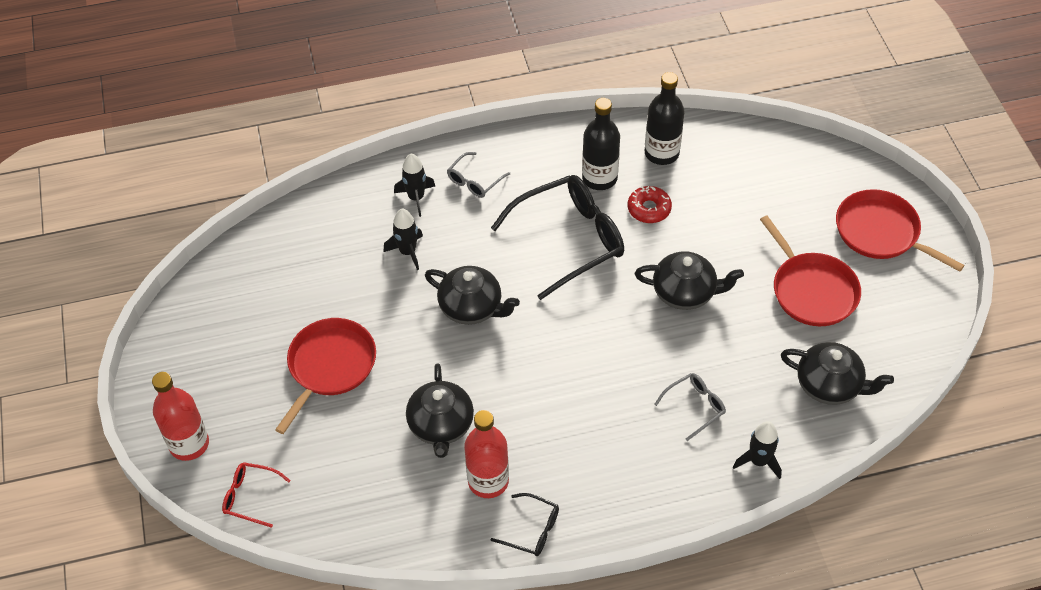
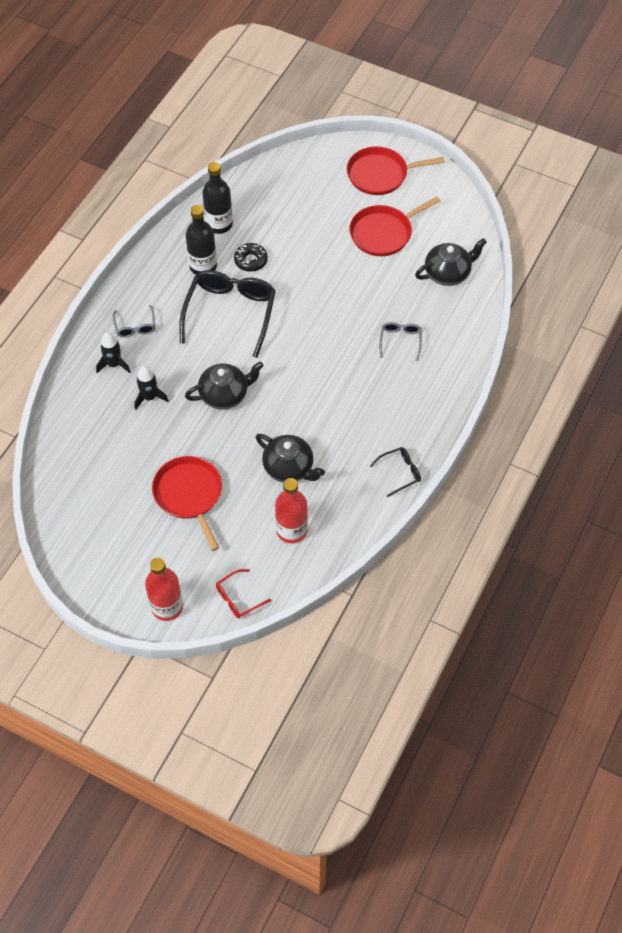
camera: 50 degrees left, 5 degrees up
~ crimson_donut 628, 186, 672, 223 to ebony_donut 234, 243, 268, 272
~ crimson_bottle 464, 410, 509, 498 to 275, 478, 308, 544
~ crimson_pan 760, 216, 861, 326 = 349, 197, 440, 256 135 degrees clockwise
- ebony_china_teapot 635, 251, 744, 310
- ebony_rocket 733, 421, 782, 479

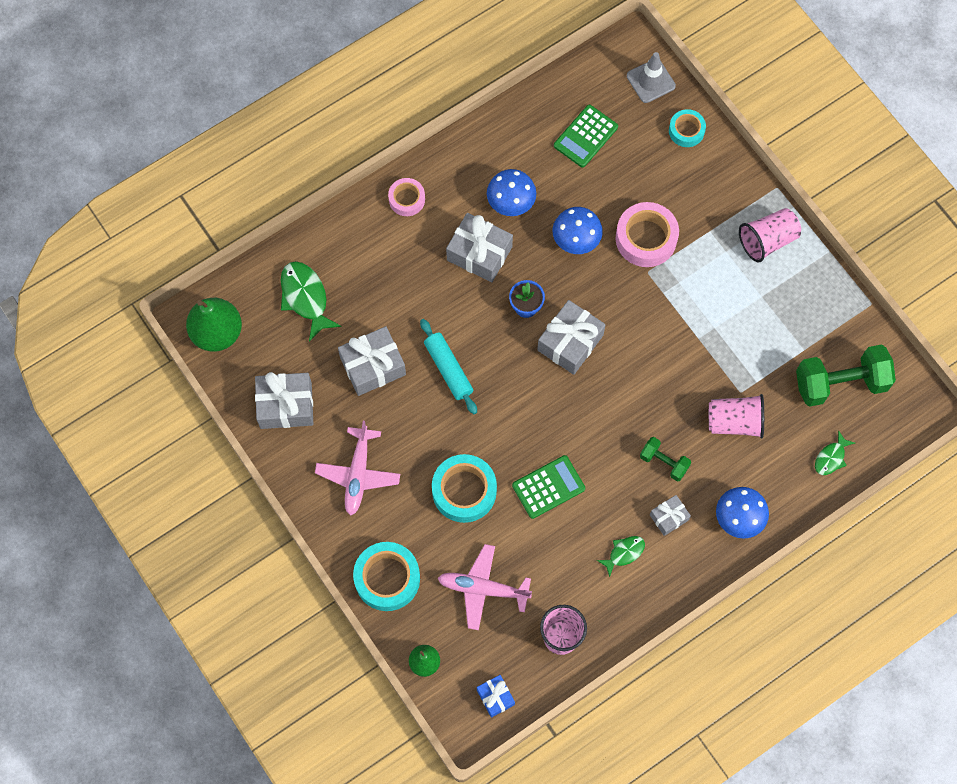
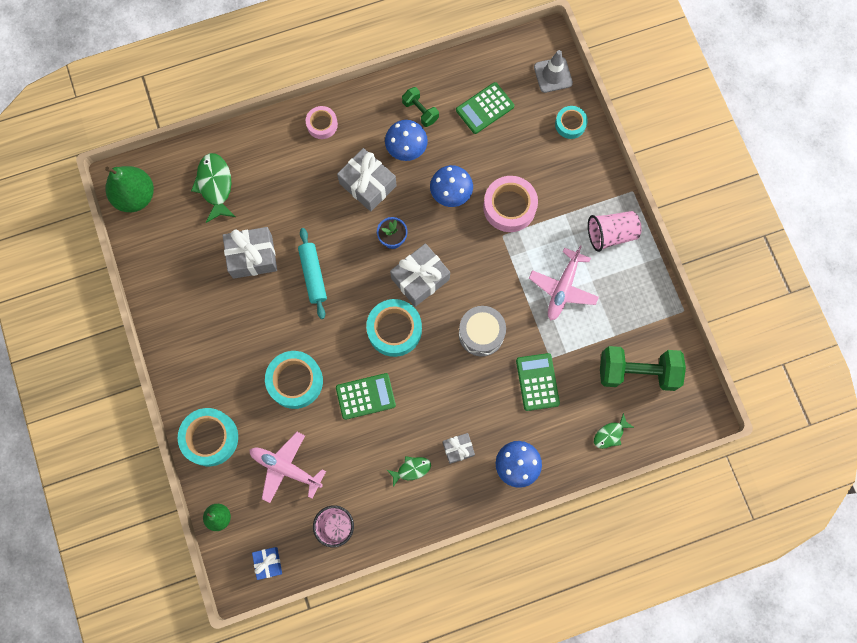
camera: 15 degrees right, 5 degrees up
+ aqua_tape 366, 299, 422, 357
~ green_dumbbell 640, 437, 691, 481 to 402, 87, 439, 127
+ gray_toy_drum 459, 306, 506, 357
~ pink_beaker 709, 394, 764, 438 to green_adding_machine 516, 353, 560, 411
~ pink_plane 315, 421, 400, 516 to 529, 245, 599, 321
- gray_wrapped_gift 255, 372, 313, 429

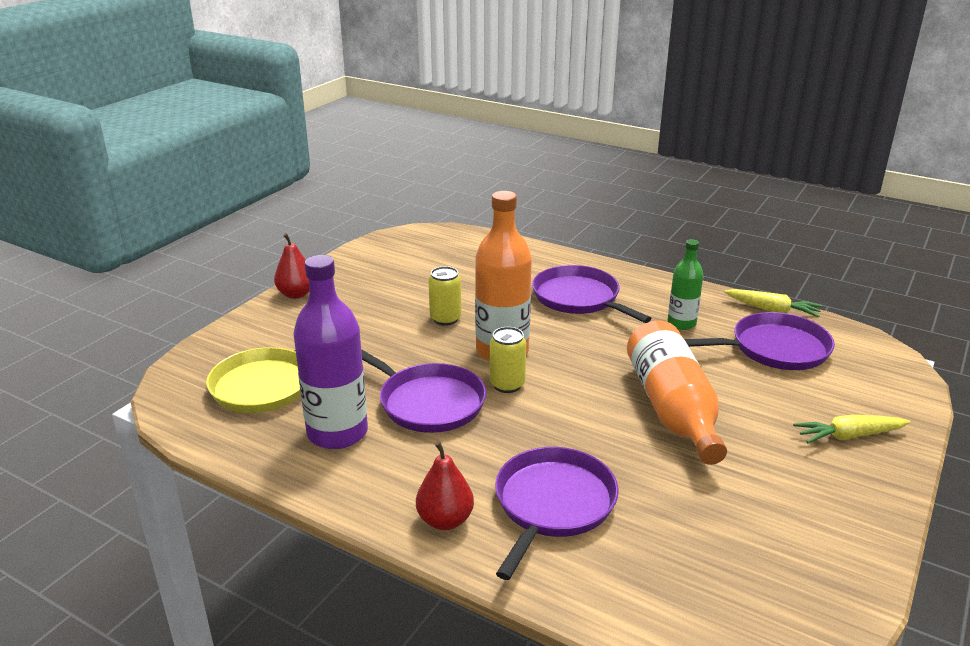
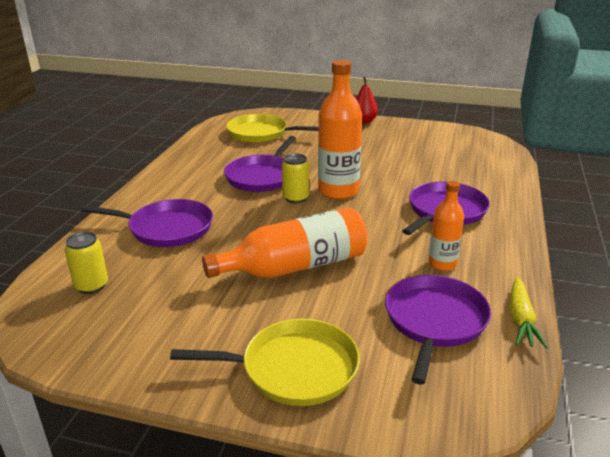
camera: 75 degrees right, 0 degrees up
~ golden_can 428, 266, 462, 326 to 65, 232, 108, 294
~ golden_carrot 793, 415, 910, 444 to golden_pan 170, 319, 360, 406
~ violet_pan 684, 312, 835, 370 = 385, 275, 491, 385 135 degrees counterclockwise
~ green_bottle 668, 239, 704, 330 to orange_bottle 428, 181, 464, 271
- violet_bottle 293, 255, 368, 449
- crimson_toy_pear 416, 441, 474, 530

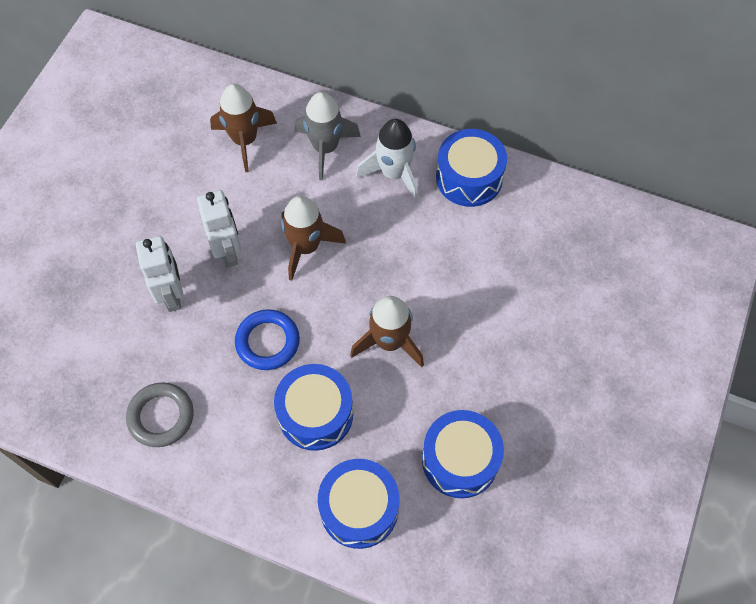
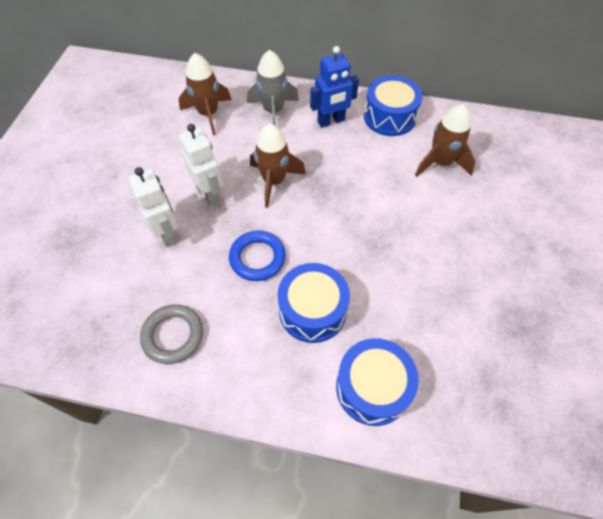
camera: 10 degrees left, 5 degrees down
~ snow-white_rocket 356, 119, 418, 201 to blue_robot 310, 46, 359, 128
~ dark_brown_rocket 350, 296, 424, 367 to 415, 104, 476, 177
- blue_toy_drum 422, 410, 504, 498

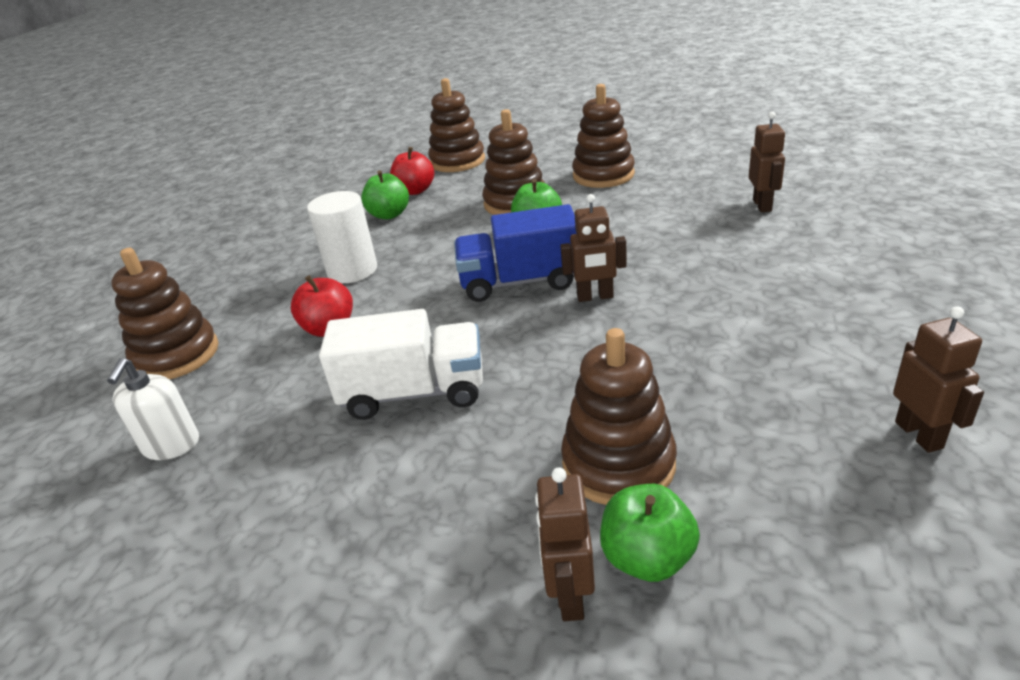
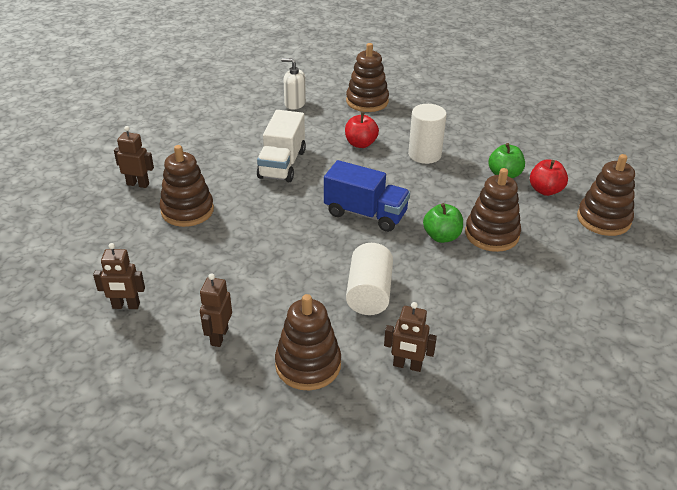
camera: 100 degrees right, 5 degrees up
~ dark_brown_robot 560, 194, 627, 302 to 200, 273, 232, 347
~ dark_brown_ring_stacker 572, 84, 635, 188 to 275, 294, 341, 390
~ blue_lorry 454, 204, 577, 302 = 324, 160, 410, 232 105 degrees clockwise
+ snow-white_solid_cylinder 346, 243, 393, 315
- green_apple_fruit 600, 484, 700, 582

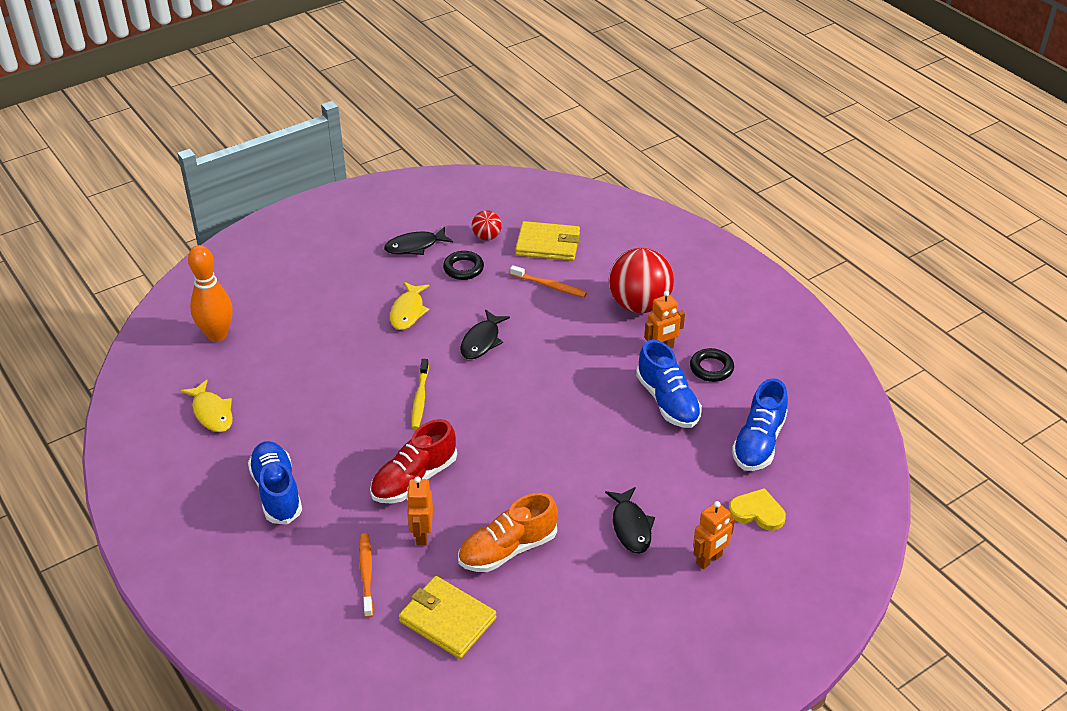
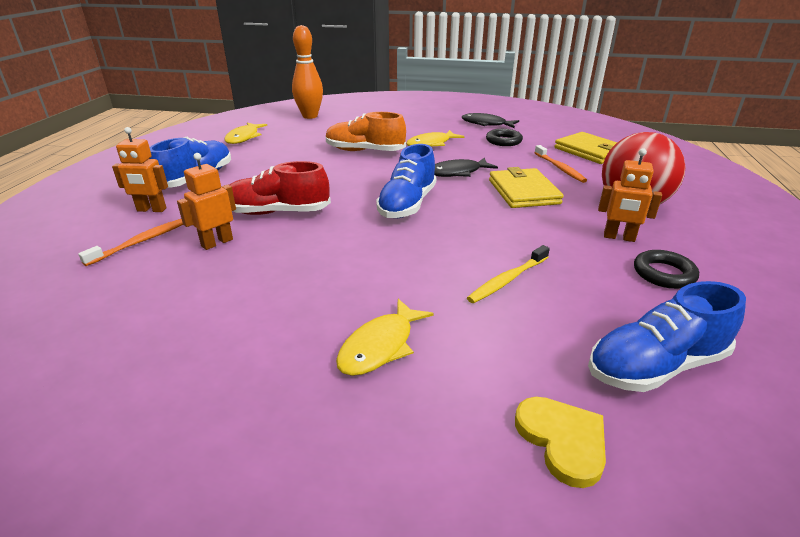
camera: 45 degrees right, 10 degrees down
~ orange_robot 693, 501, 735, 569 to 112, 127, 168, 212
~ orange_lace-up_shoe 458, 493, 558, 572 to 326, 112, 406, 151
~ ebony_toy_fish 605, 487, 655, 553 to golden_toy_fish 336, 299, 434, 376
~ blue_lace-up_shoe 636, 340, 702, 428 to 376, 144, 437, 218
~ golden_toothbrush 412, 359, 429, 429 to 467, 245, 550, 303
~ golden_wallet 399, 576, 497, 659 to 489, 167, 563, 208
- crimson_play_ball 472, 210, 502, 240

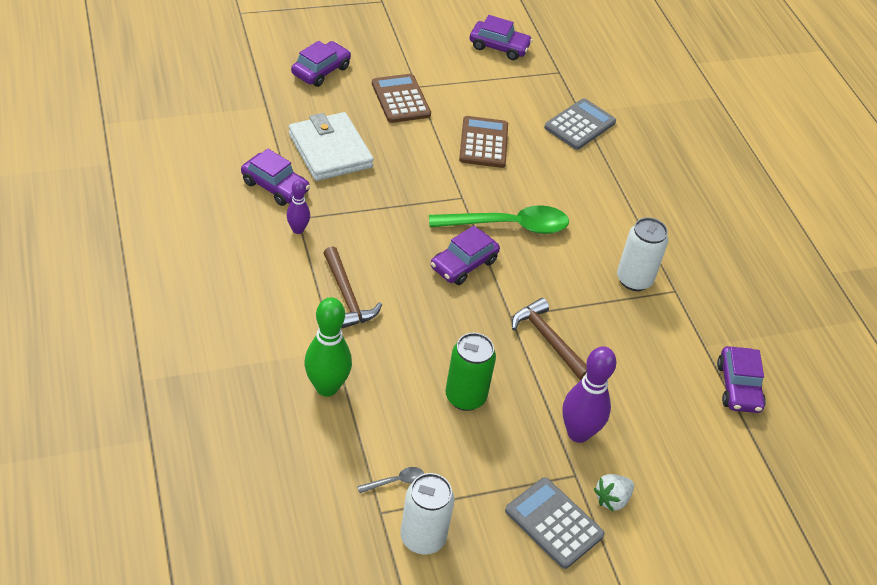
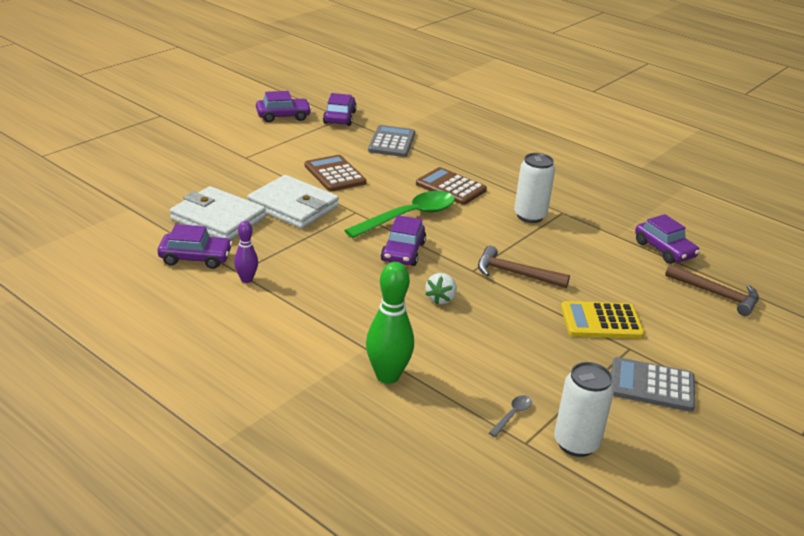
camera: 30 degrees left, 15 degrees down
+ snow-white_wallet 247, 175, 339, 229
~ violet_automobile 291, 41, 351, 87 to 323, 93, 357, 126
~ dark_brown_adding_machine 372, 74, 431, 123 to 416, 167, 487, 205
~ snow-white_strawberry 594, 474, 634, 511 to 425, 273, 457, 305
~ violet_tenpin 562, 346, 616, 443 to golden_adding_machine 561, 301, 644, 339
~ dark_brown_carpenter's_hammer 323, 246, 382, 329 to 665, 264, 759, 316
- green_can 445, 333, 496, 411

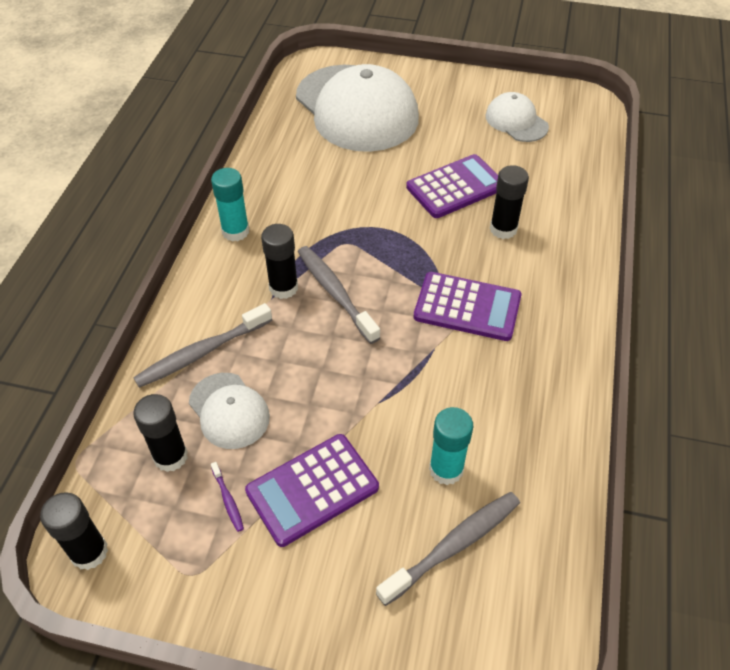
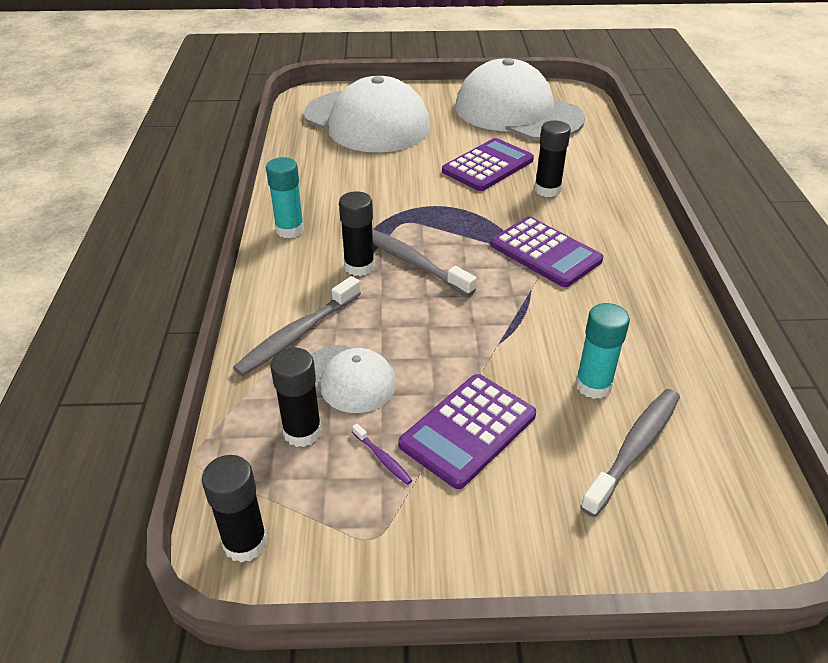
camera: 15 degrees left, 10 degrees down
~ snow-white_baseball_cap 486, 92, 549, 142 = 456, 58, 585, 140 x2.08
~ violet_adding_machine 413, 272, 521, 341 = 491, 217, 603, 287 45 degrees clockwise

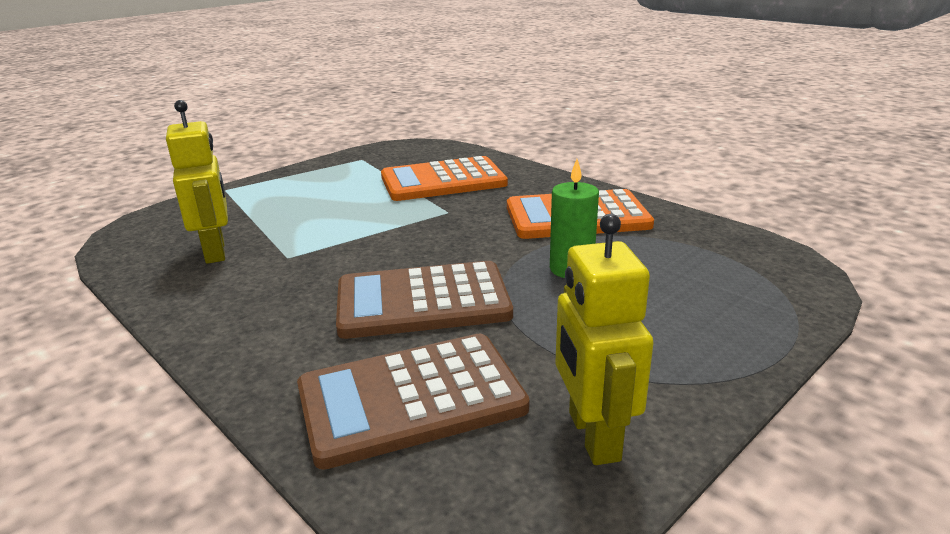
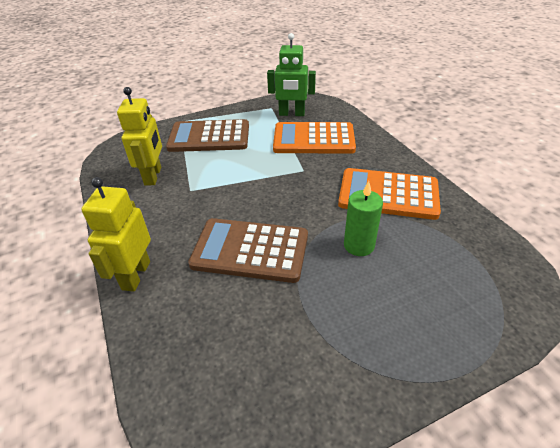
camera: 20 degrees right, 15 degrees up
~ golden_robot 555, 214, 654, 465 to 81, 177, 151, 292
~ dark_brown_adding_machine 297, 334, 529, 470 to 166, 119, 249, 152
+ green_robot 267, 33, 316, 116

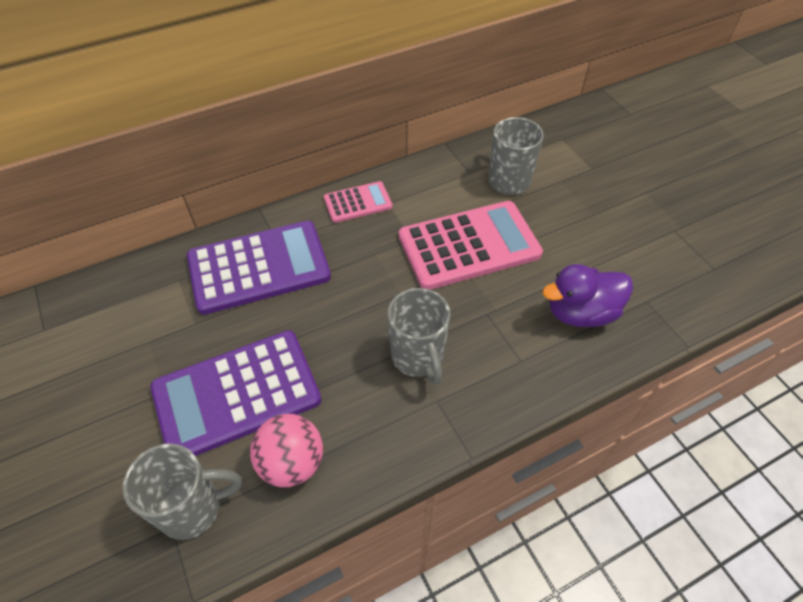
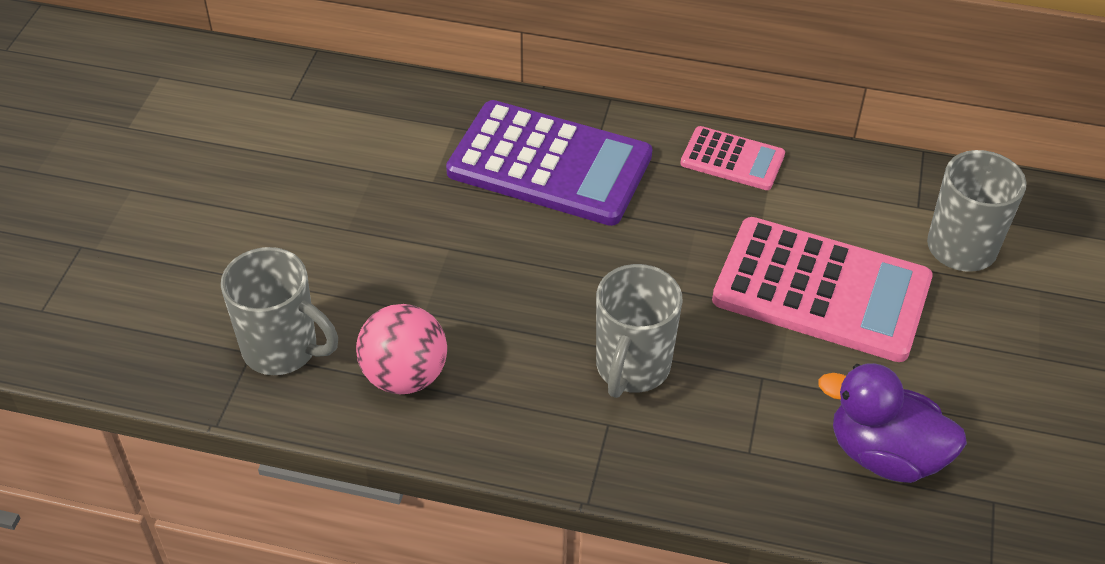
camera: 40 degrees right, 5 degrees down
- violet_adding_machine 150, 330, 321, 456

